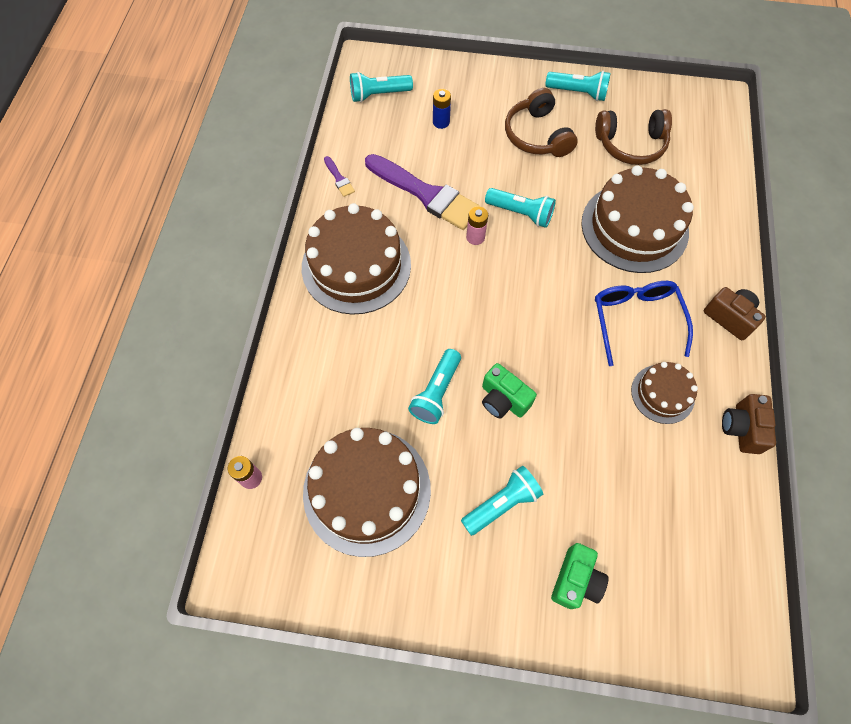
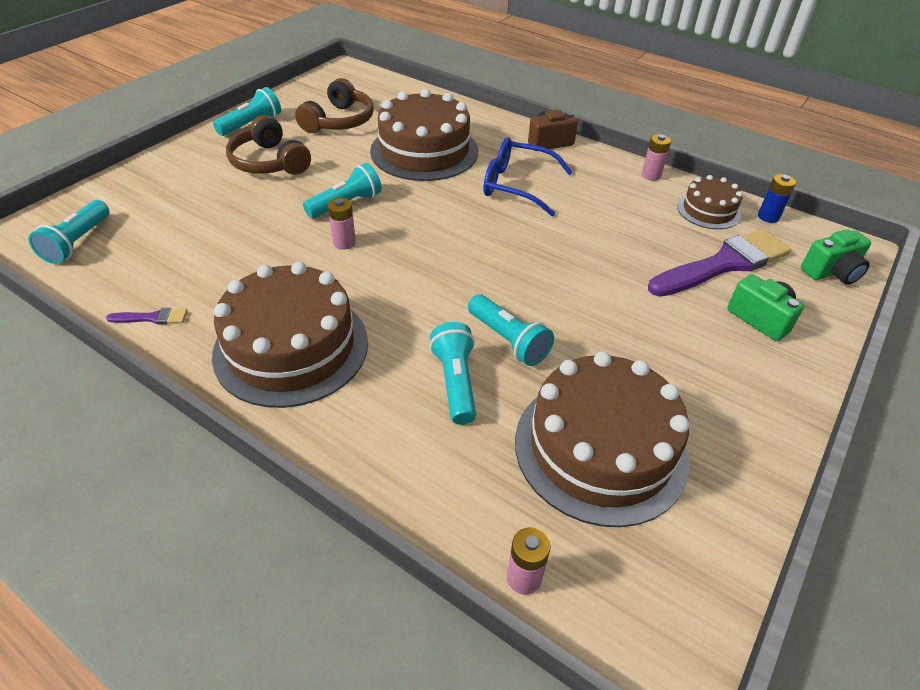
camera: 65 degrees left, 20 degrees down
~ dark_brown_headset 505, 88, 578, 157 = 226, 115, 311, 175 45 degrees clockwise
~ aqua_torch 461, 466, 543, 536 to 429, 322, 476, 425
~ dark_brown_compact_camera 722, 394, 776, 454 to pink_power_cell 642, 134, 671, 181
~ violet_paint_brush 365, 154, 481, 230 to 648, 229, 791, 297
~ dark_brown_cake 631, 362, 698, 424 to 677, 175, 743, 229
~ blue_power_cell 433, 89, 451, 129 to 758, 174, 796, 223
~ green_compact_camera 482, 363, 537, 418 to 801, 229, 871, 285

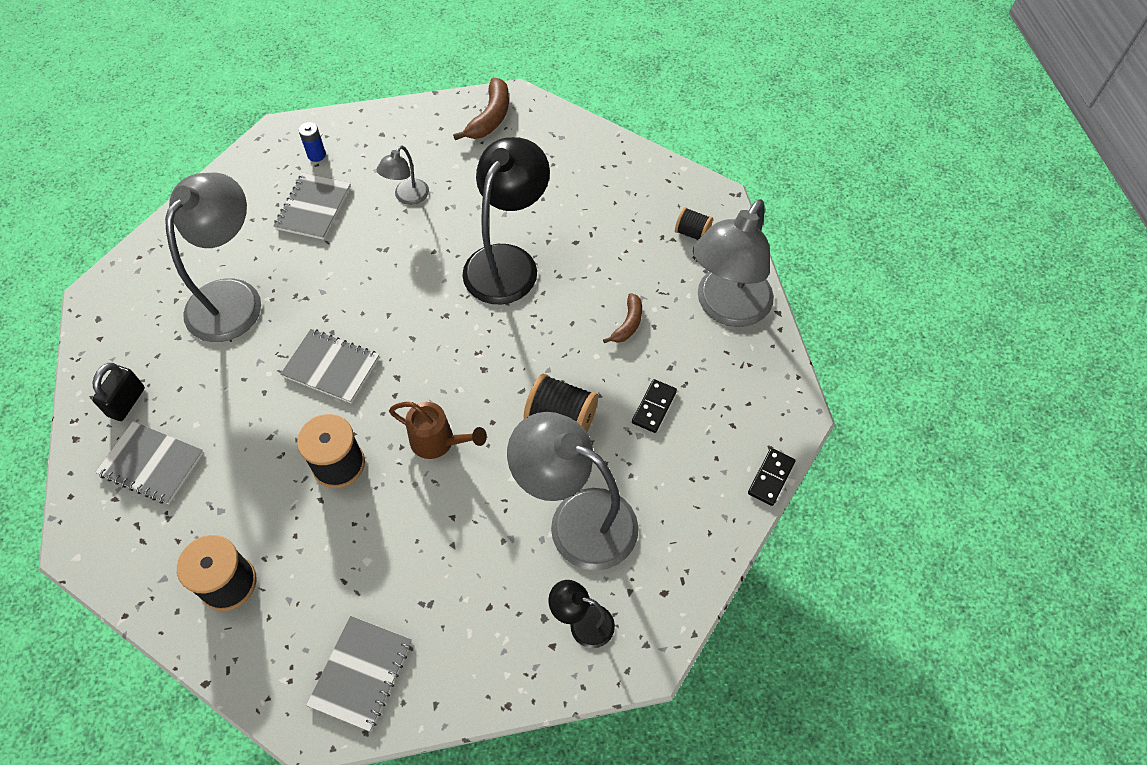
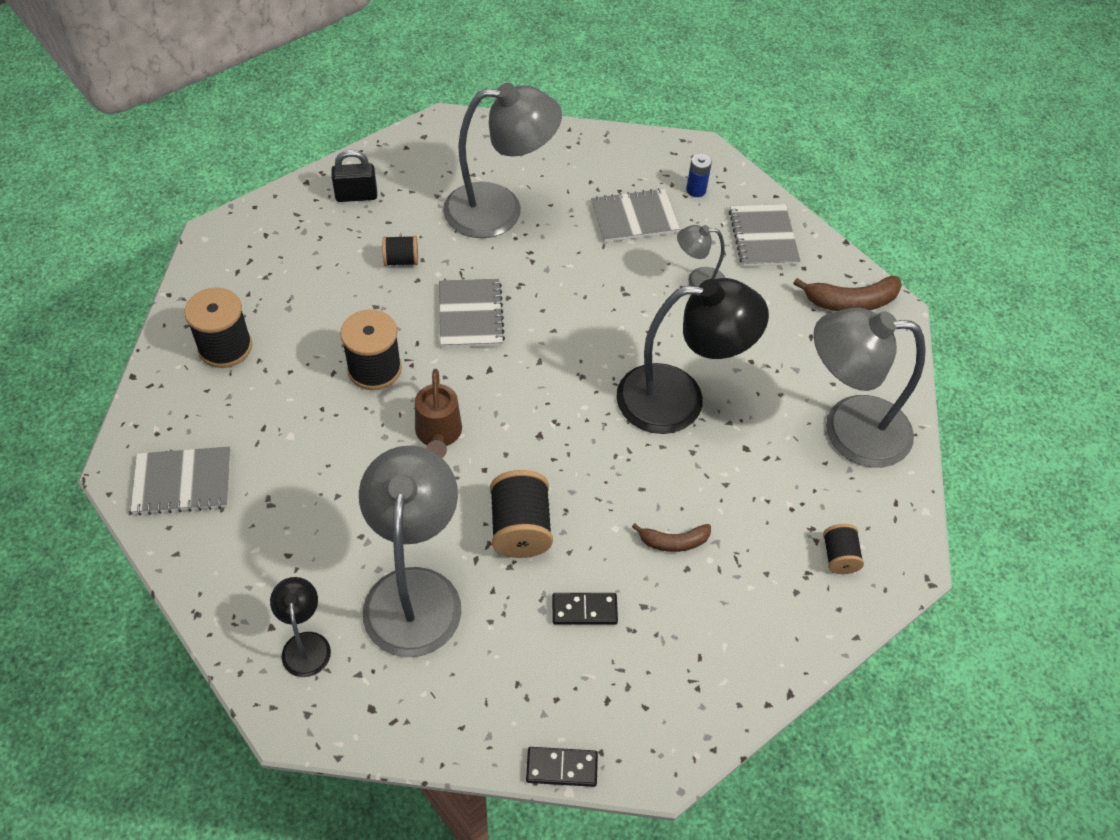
camera: 60 degrees right, 5 degrees down
+ ebony_spool 382, 236, 418, 266
~ gray_notebook 95, 421, 204, 504 to 729, 204, 801, 267
~ gray_reading_lamp 693, 199, 774, 327 to 813, 308, 926, 468

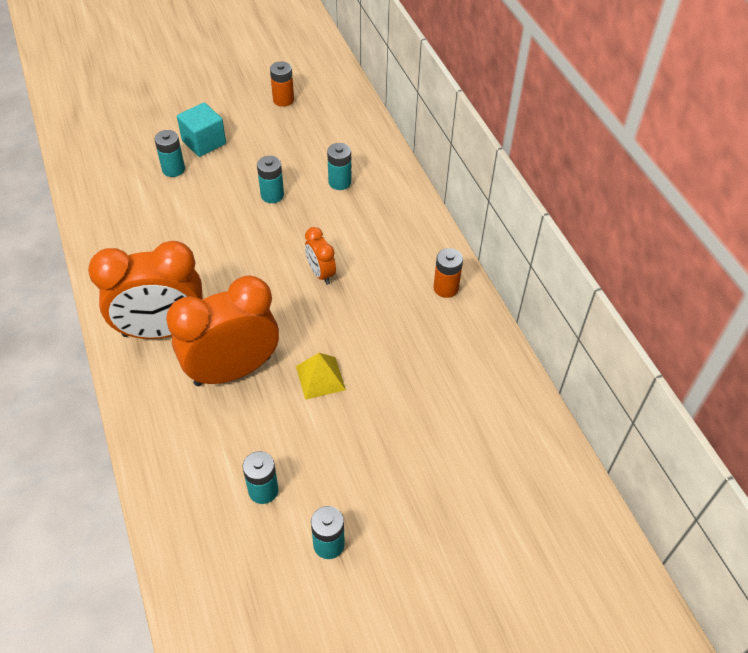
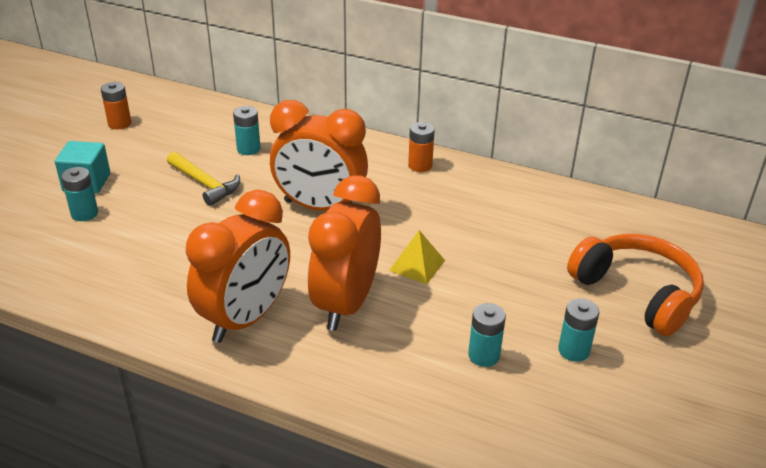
camera: 45 degrees left, 15 degrees down
~ aqua_power_cell 257, 156, 284, 203 to golden_carpenter's_hammer 167, 152, 240, 206
~ orange_alarm_clock 305, 227, 336, 285 = 270, 100, 368, 211 x2.14
+ orange_headset 567, 234, 704, 336

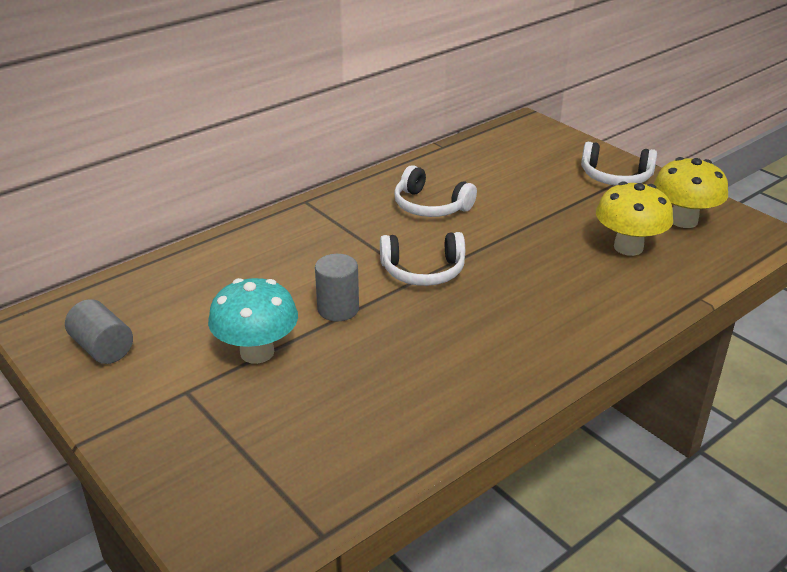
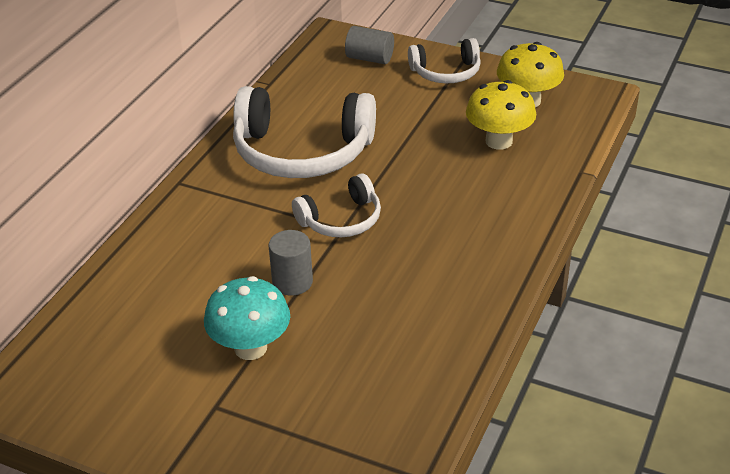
camera: 25 degrees left, 5 degrees up
~ snow-white_headset 394, 165, 477, 217 = 233, 86, 376, 178 x1.82
~ gray_solid_cylinder 65, 299, 133, 364 to 345, 26, 394, 64

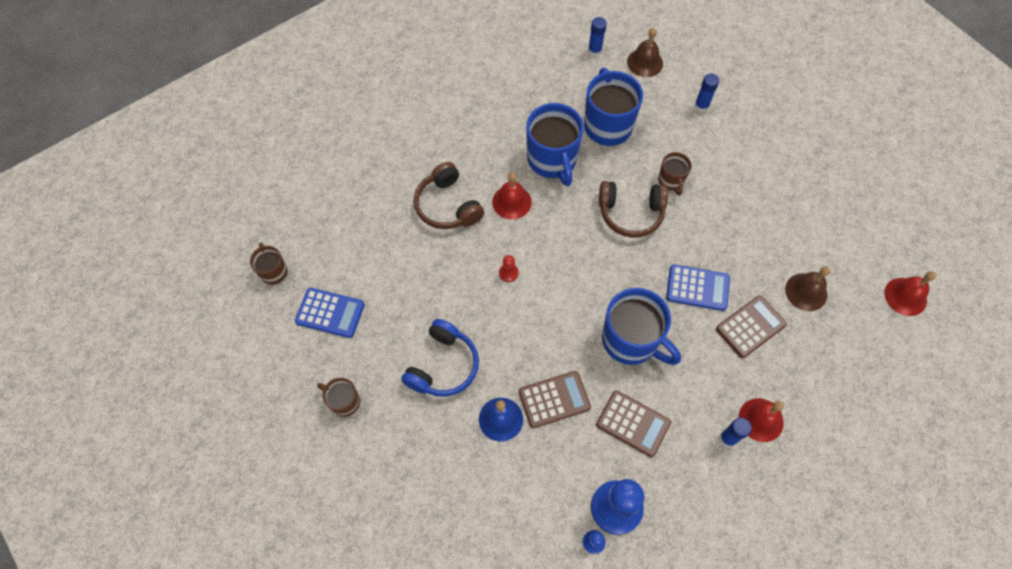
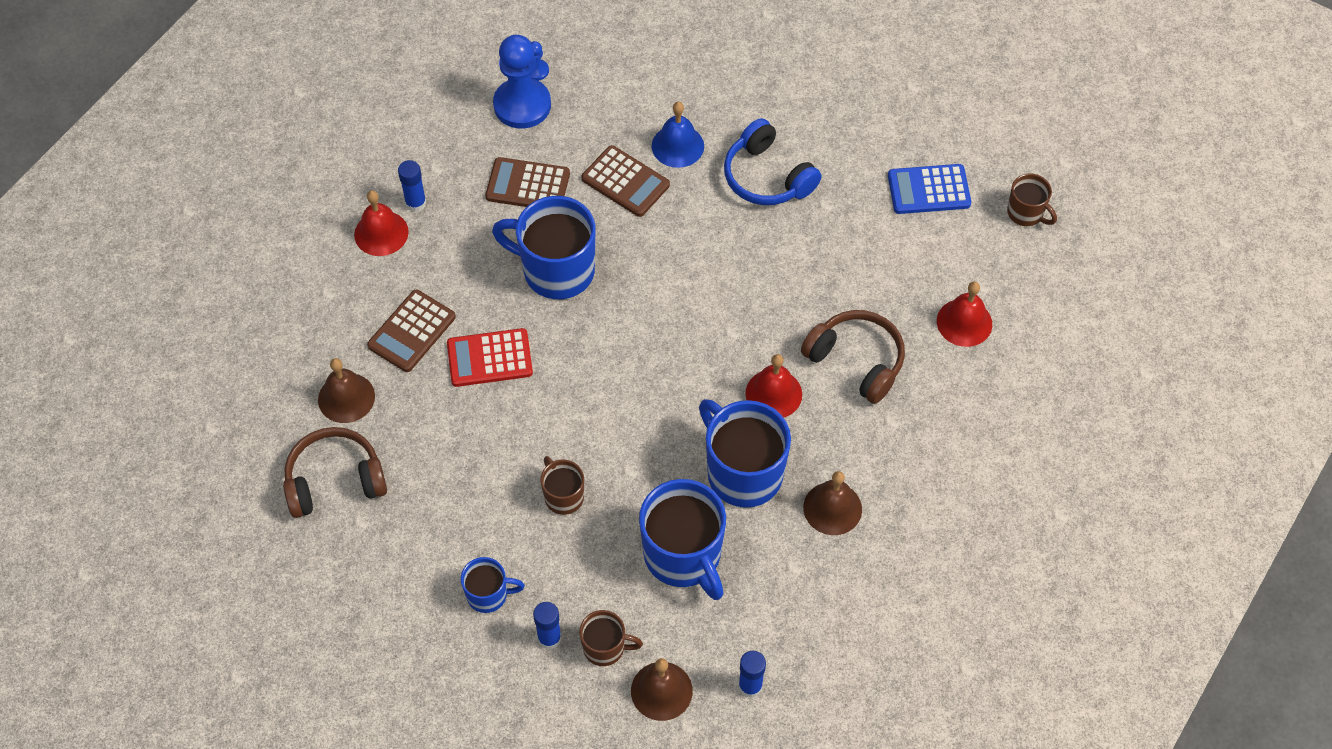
camera: 160 degrees right, 5 degrees down
~ dark_brown_headset 599, 181, 668, 238 to 283, 427, 387, 518
~ blue_adding_machine 666, 264, 730, 311 to crimson_adding_machine 447, 328, 533, 387
+ blue_coffee_mug 461, 557, 525, 613
~ dark_brown_coffee_mug 317, 378, 360, 417 to 580, 610, 643, 666
~ dark_brown_adding_machine 519, 371, 591, 428 = 582, 145, 670, 217 105 degrees counterclockwise
~ blue_headset 401, 319, 479, 397 = 724, 118, 822, 205 45 degrees counterclockwise
+ dark_brown_school_bell 803, 471, 862, 535
~ crimson_school_bell 884, 271, 936, 316 to 937, 281, 992, 347
- crimson_pawn 499, 255, 519, 282

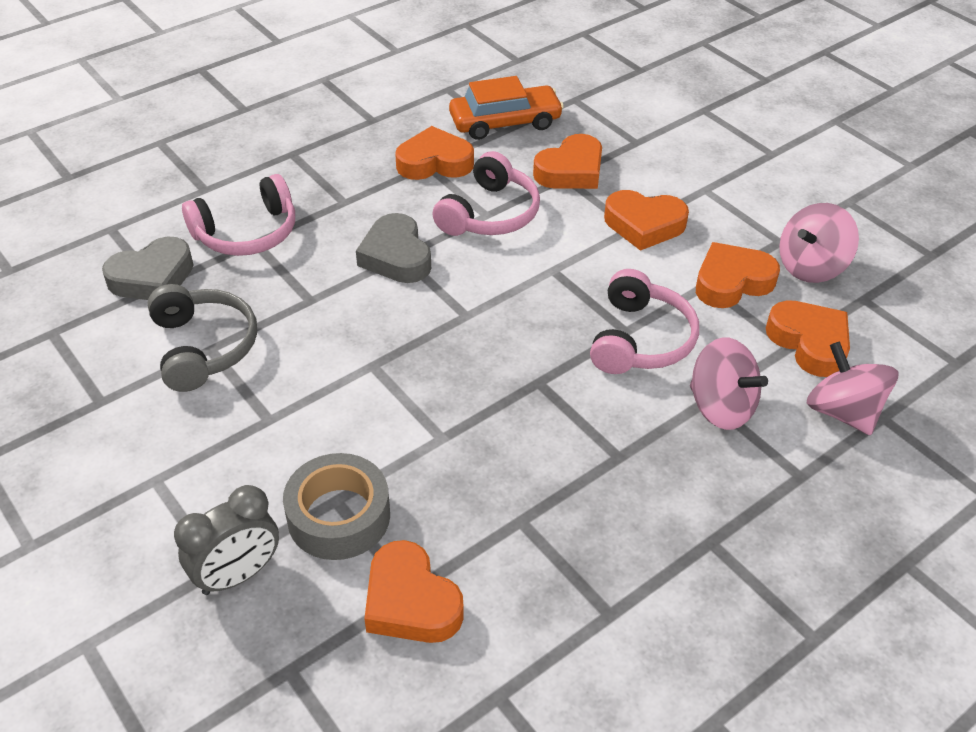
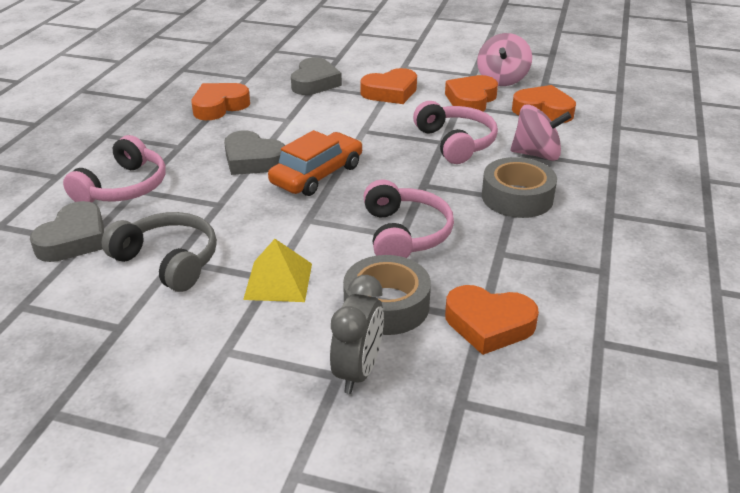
camera: 35 degrees left, 10 degrees down
+ golden_solid_pyramid 243, 239, 312, 302
~ orange_automobile 449, 76, 564, 140 to 268, 130, 362, 196
~ orange_love_heart 533, 134, 602, 189 to gray_love_heart 291, 57, 342, 95
~ pink_headset 432, 151, 540, 236 to 363, 179, 454, 258
+ gray_tape 482, 157, 557, 218
- pink_whirligig 807, 342, 898, 435

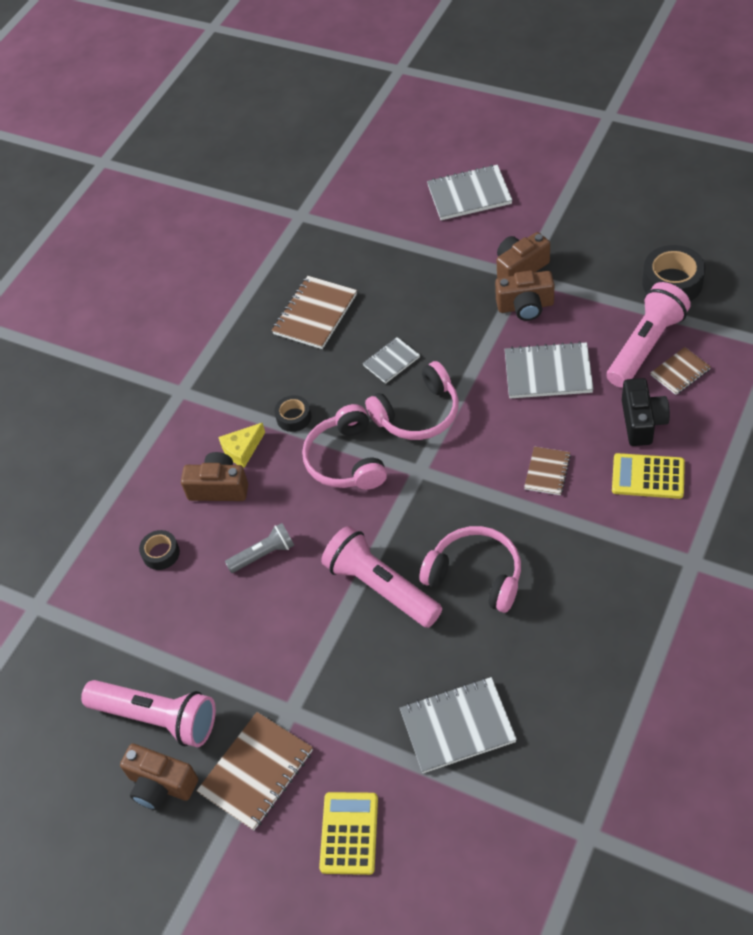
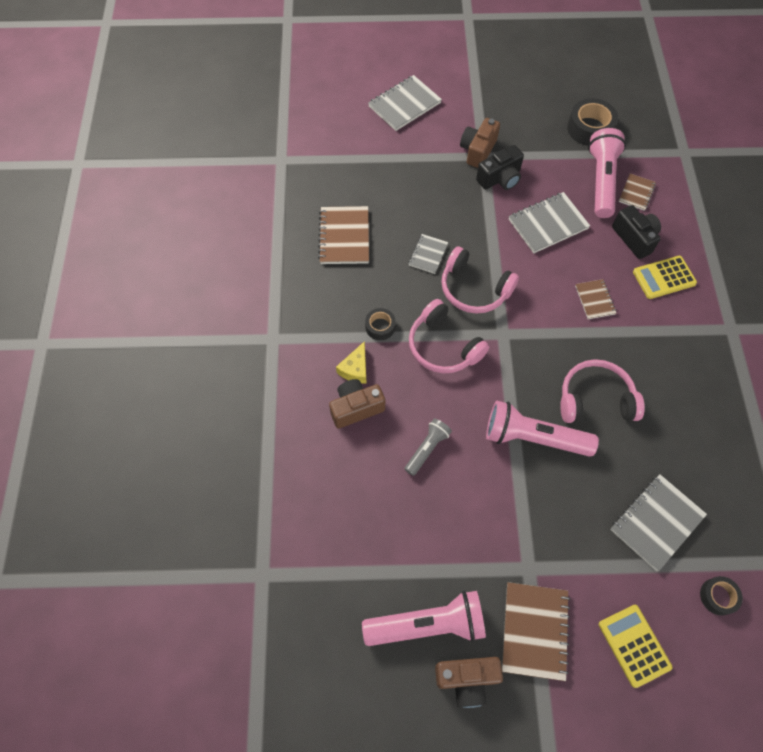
camera: 35 degrees left, 10 degrees up
~ pink_headset 365, 361, 459, 440 = 441, 246, 519, 314 90 degrees clockwise
~ dark_brown_compact_camera 495, 270, 554, 321 to ebony_compact_camera 476, 145, 524, 190
~ ebony_tape 139, 530, 180, 570 to 700, 576, 743, 615

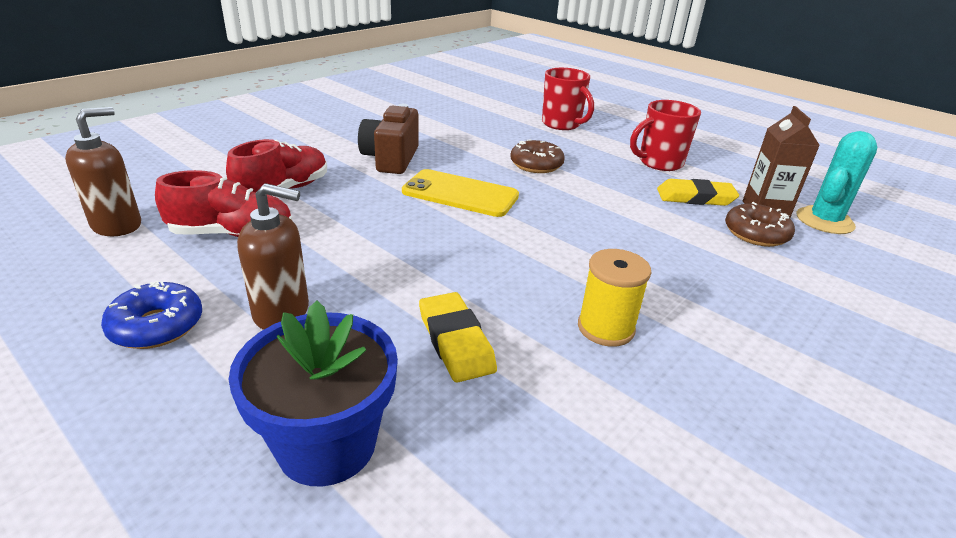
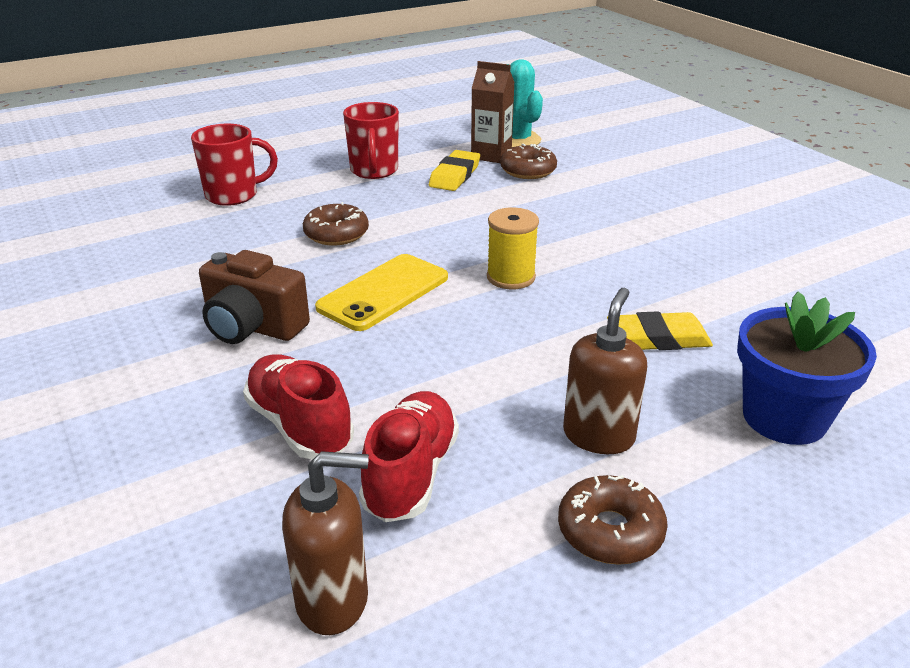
camera: 70 degrees left, 0 degrees up
~ dark_brown_soap_dispenser 65, 107, 141, 236 = 282, 451, 369, 635 120 degrees clockwise
~ golden_spool 578, 249, 651, 347 to 487, 208, 539, 289
~ blue_donut 101, 281, 202, 349 to dark_brown_donut 558, 475, 668, 565

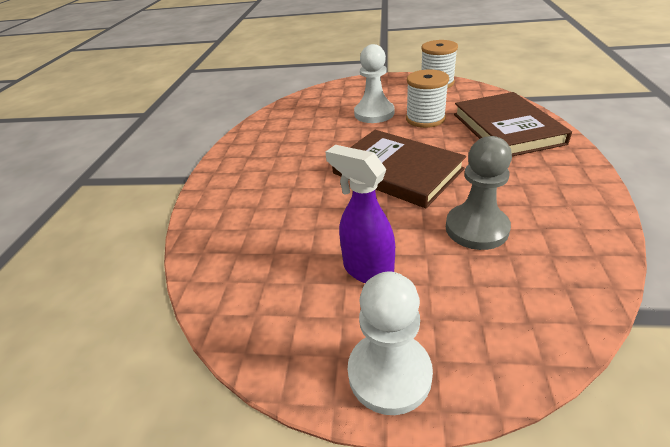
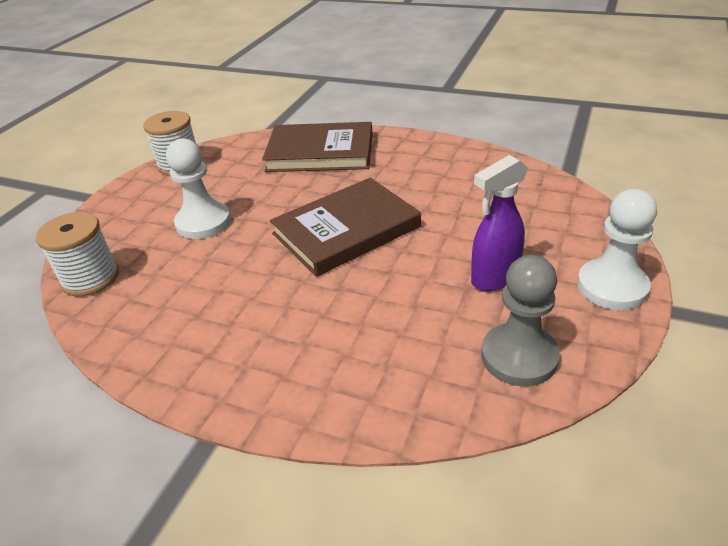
camera: 75 degrees left, 0 degrees up
~ snow-white_spool 406, 69, 449, 128 to 36, 212, 119, 296
~ gray_pawn 446, 136, 512, 250 to 481, 255, 560, 386

